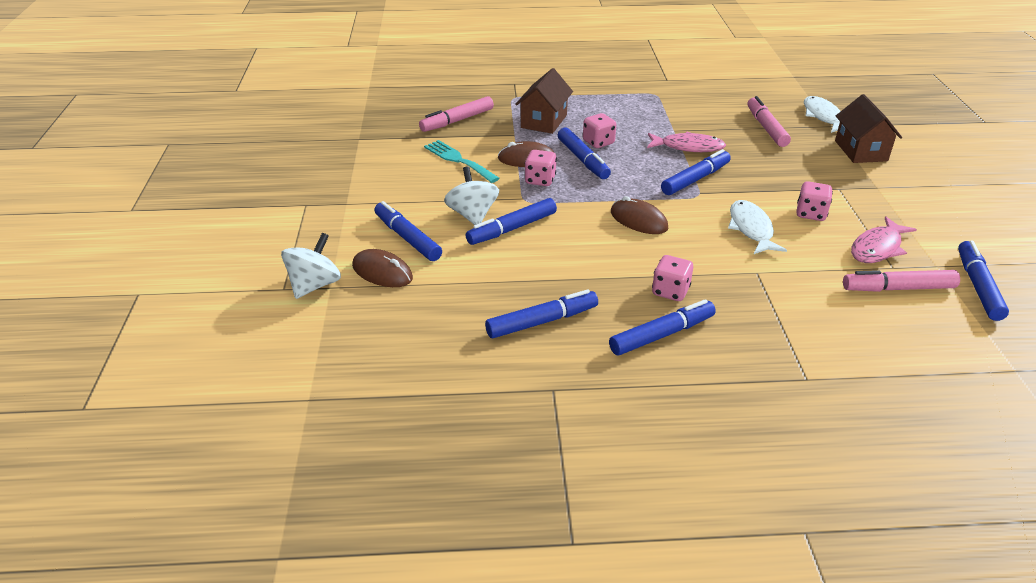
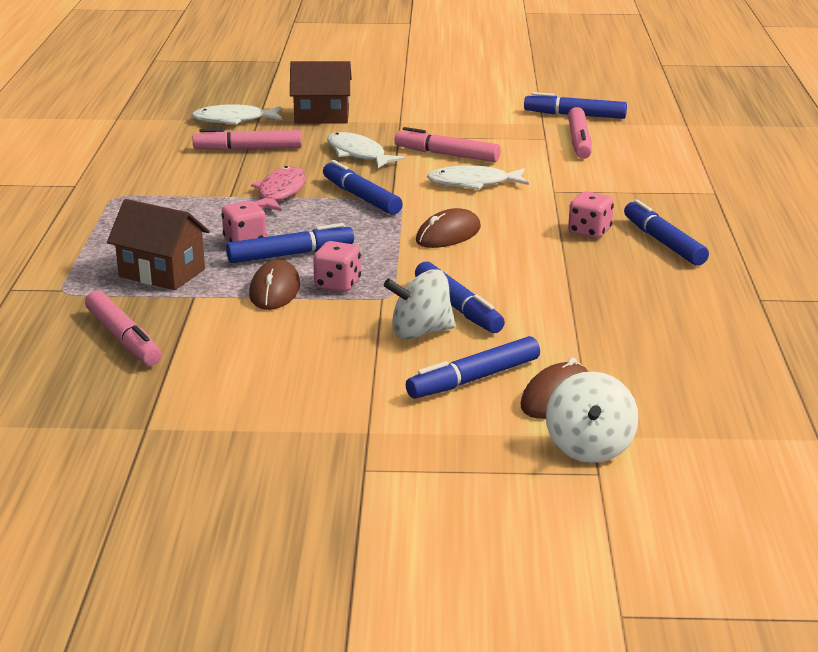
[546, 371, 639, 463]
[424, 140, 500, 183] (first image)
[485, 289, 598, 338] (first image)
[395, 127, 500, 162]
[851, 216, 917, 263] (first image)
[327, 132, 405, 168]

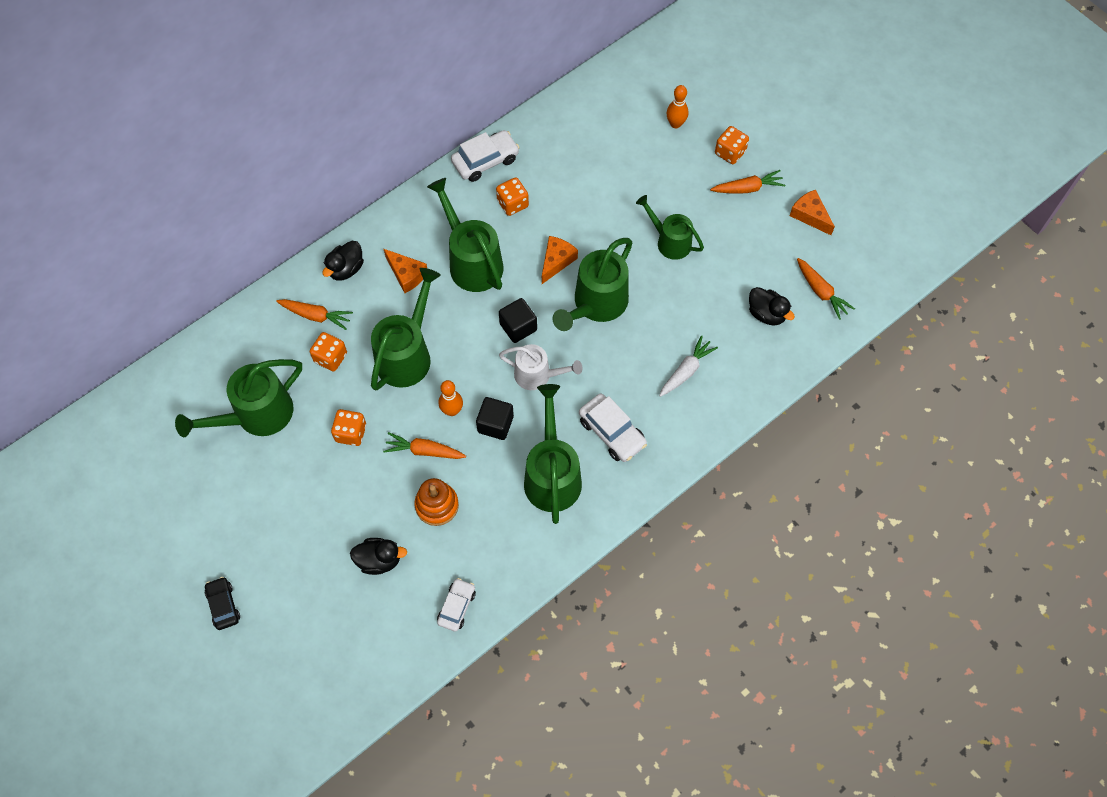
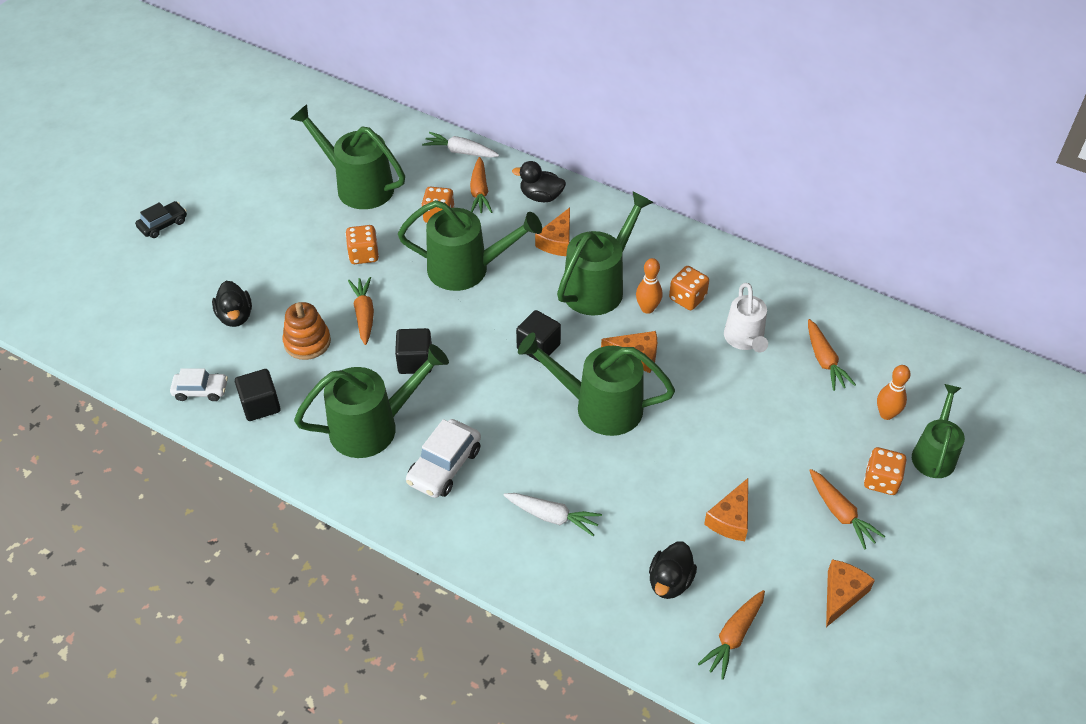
[636, 258, 662, 314]
[451, 130, 520, 182] (first image)
[724, 283, 768, 352]
[912, 384, 965, 478]
[235, 369, 281, 421]
[422, 132, 499, 158]
[704, 478, 748, 541]
[808, 319, 856, 391]

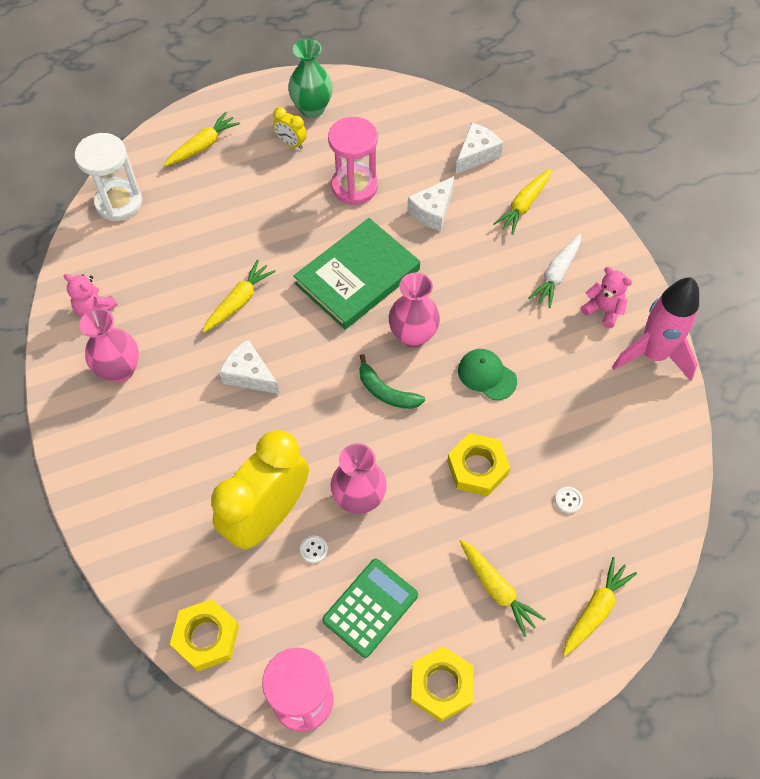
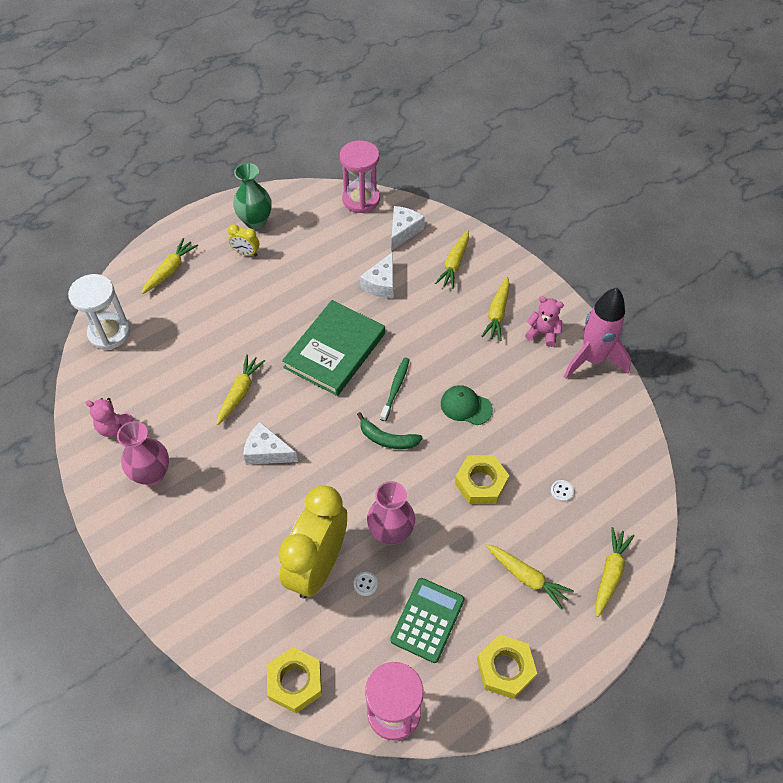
[340, 140, 380, 213]
[380, 357, 410, 421]
[481, 277, 510, 341]

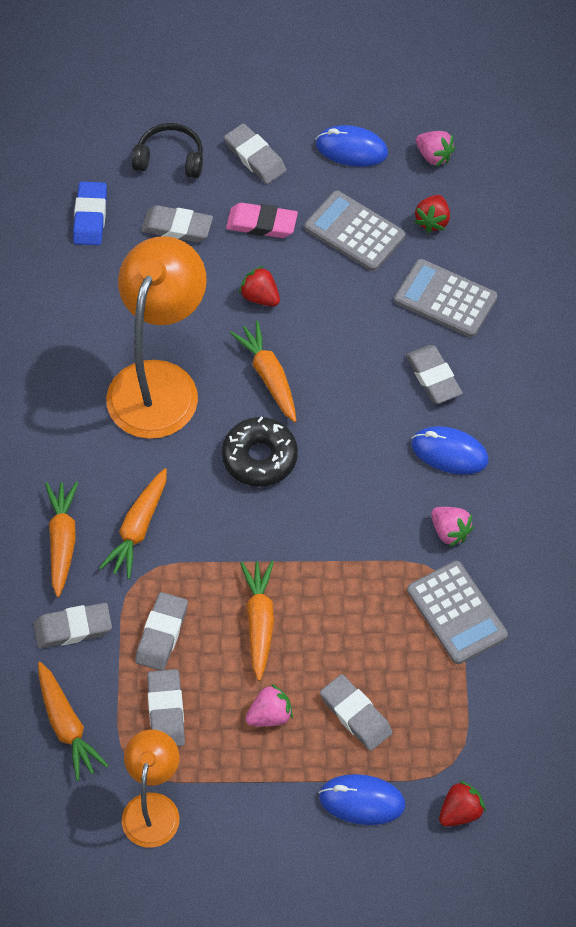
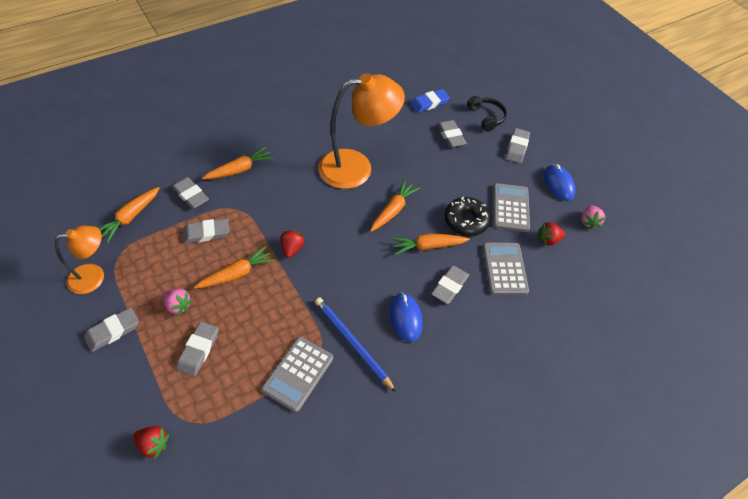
[391, 233, 470, 255]
[84, 308, 139, 352]
[444, 196, 491, 236]
[226, 203, 298, 238] (first image)
[280, 230, 304, 258]
[319, 774, 406, 825] (first image)
[315, 298, 396, 392]

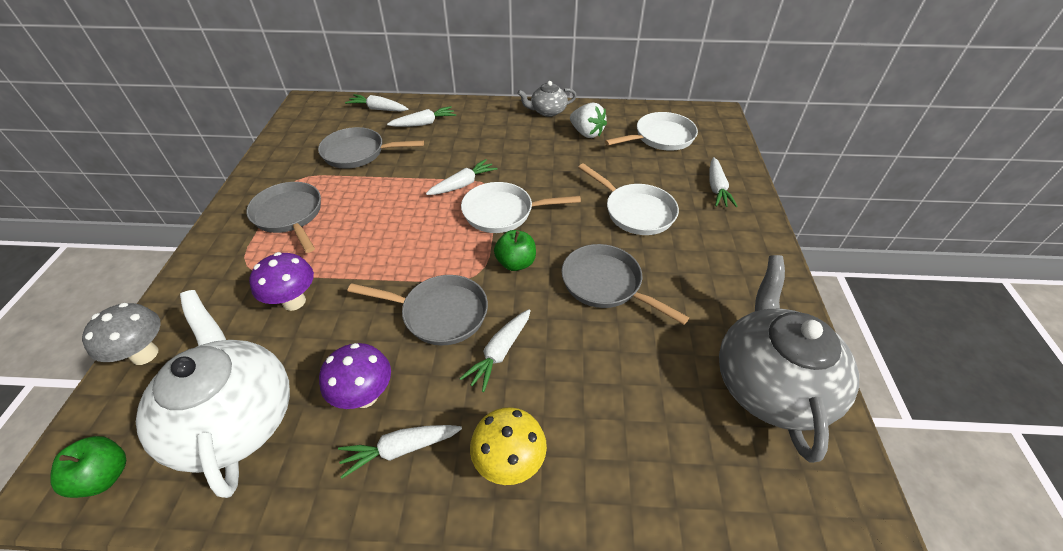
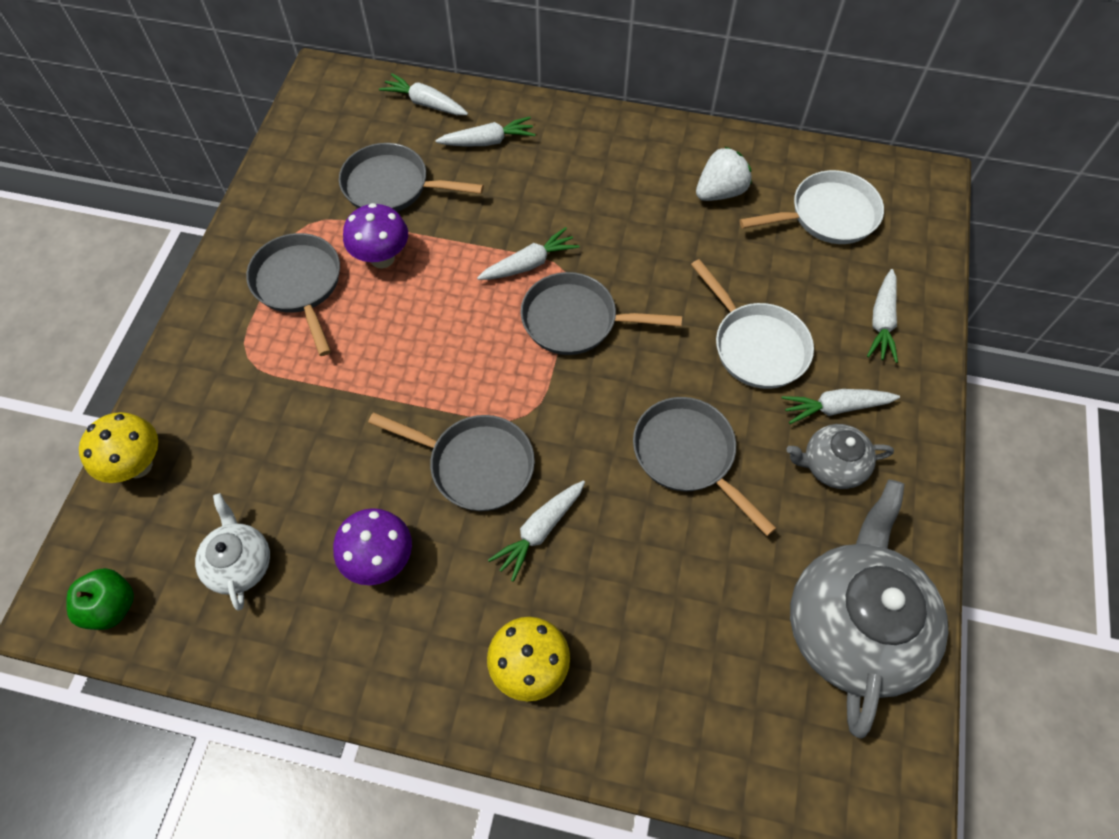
[79, 412, 158, 483]
[195, 493, 270, 610]
[343, 203, 408, 268]
[781, 389, 900, 424]
[520, 272, 682, 355]
[494, 230, 536, 271] (first image)
[786, 424, 894, 489]
[696, 146, 751, 201]

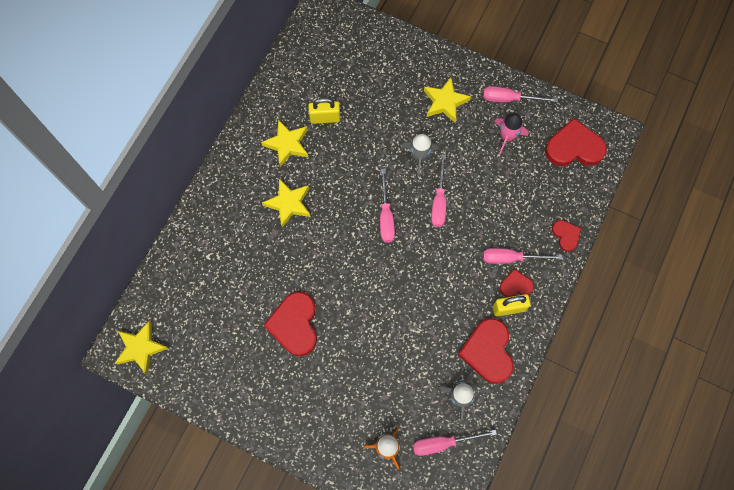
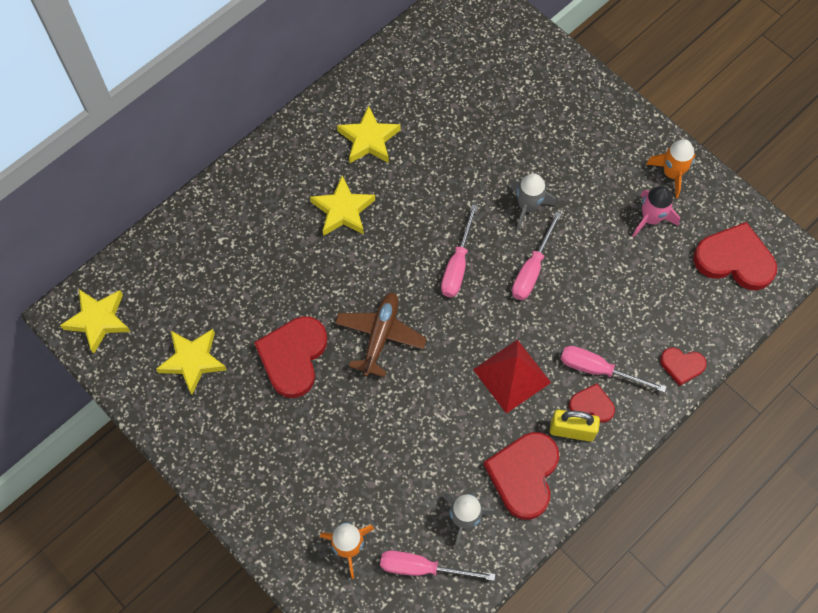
[308, 98, 341, 124] (first image)
[156, 329, 227, 395]
[646, 139, 696, 198]
[660, 348, 707, 386]
[335, 292, 427, 377]
[473, 339, 551, 413]

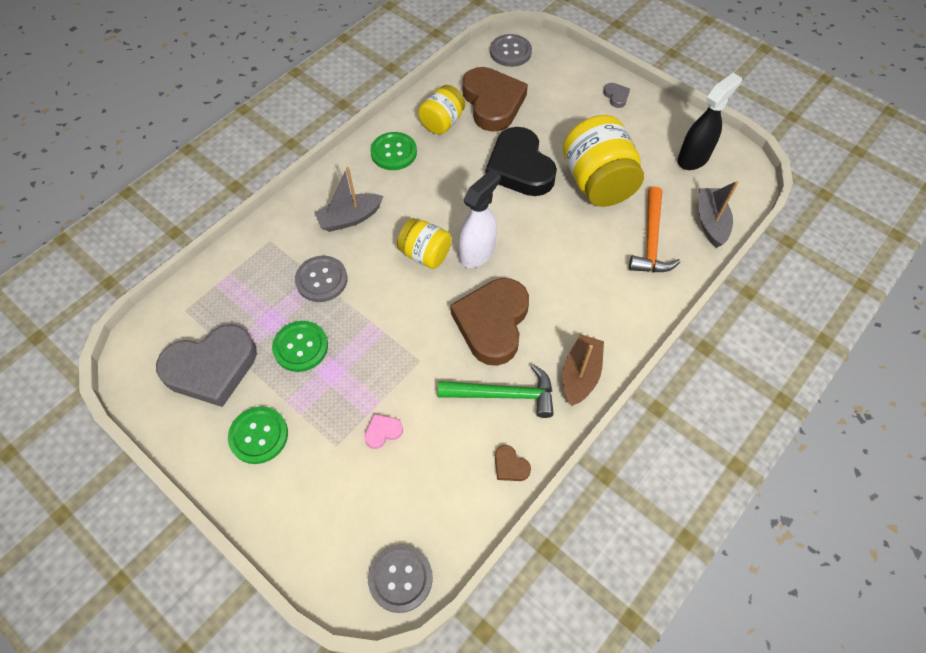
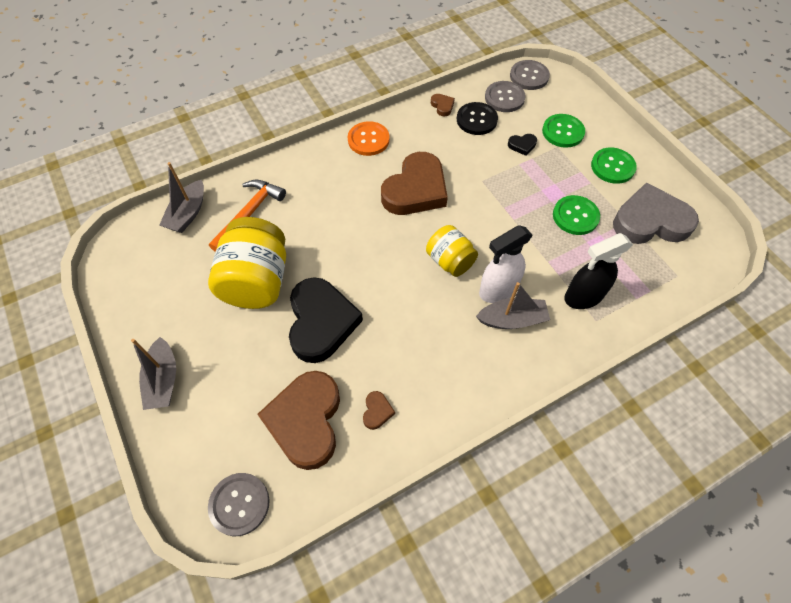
[485, 81, 526, 112]
[508, 134, 537, 156]
[542, 114, 585, 148]
[363, 391, 395, 430]
[438, 364, 554, 418] (first image)
[479, 225, 533, 303]
[348, 121, 390, 156]
[131, 337, 176, 410]
[564, 233, 633, 309]
[457, 102, 498, 135]

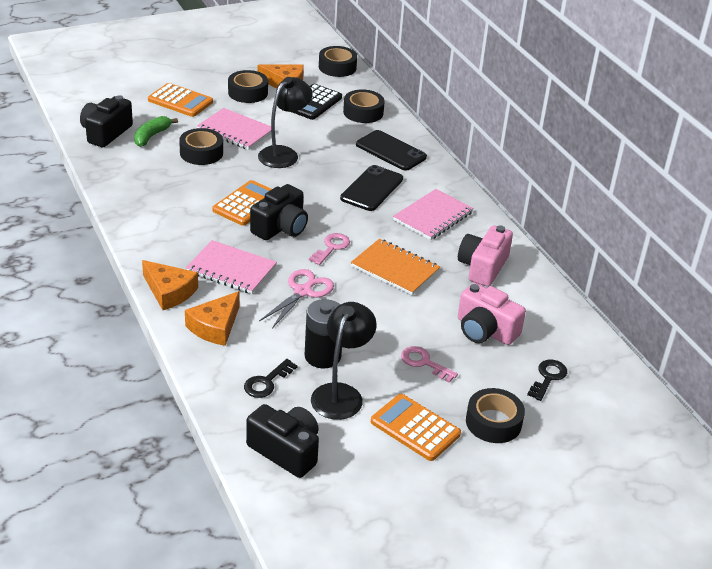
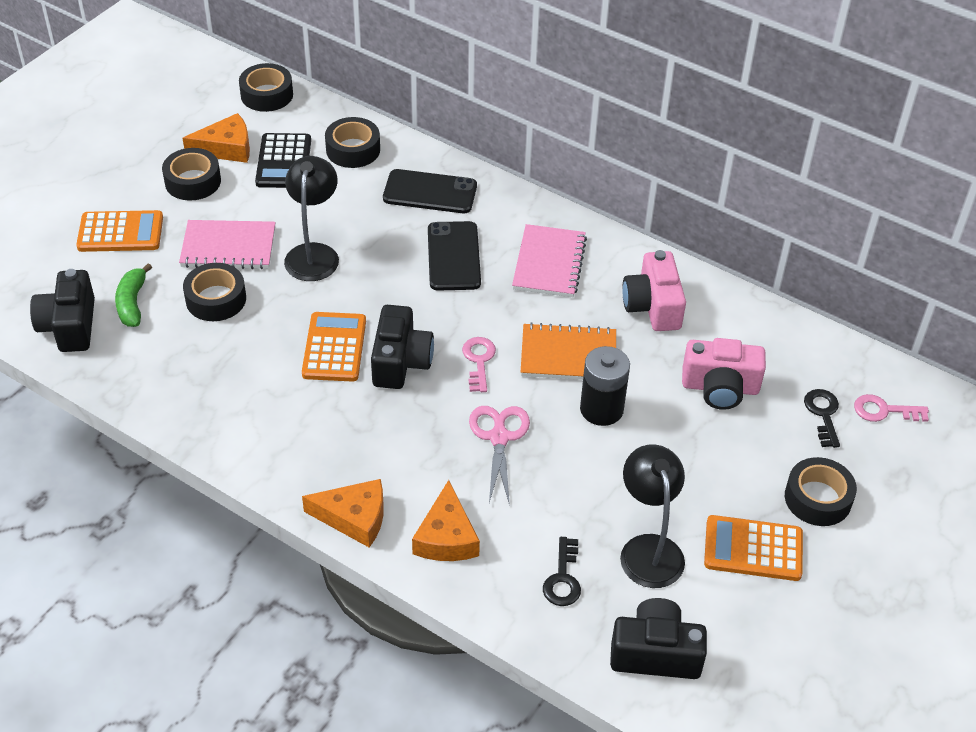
[186, 240, 277, 294] (first image)
[580, 346, 630, 426]
[854, 394, 929, 422]

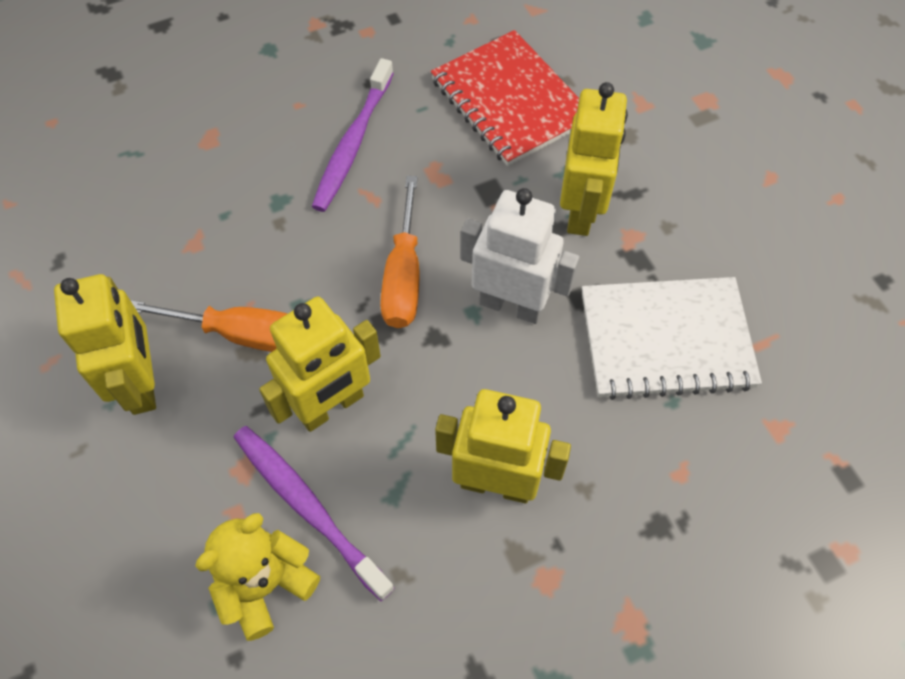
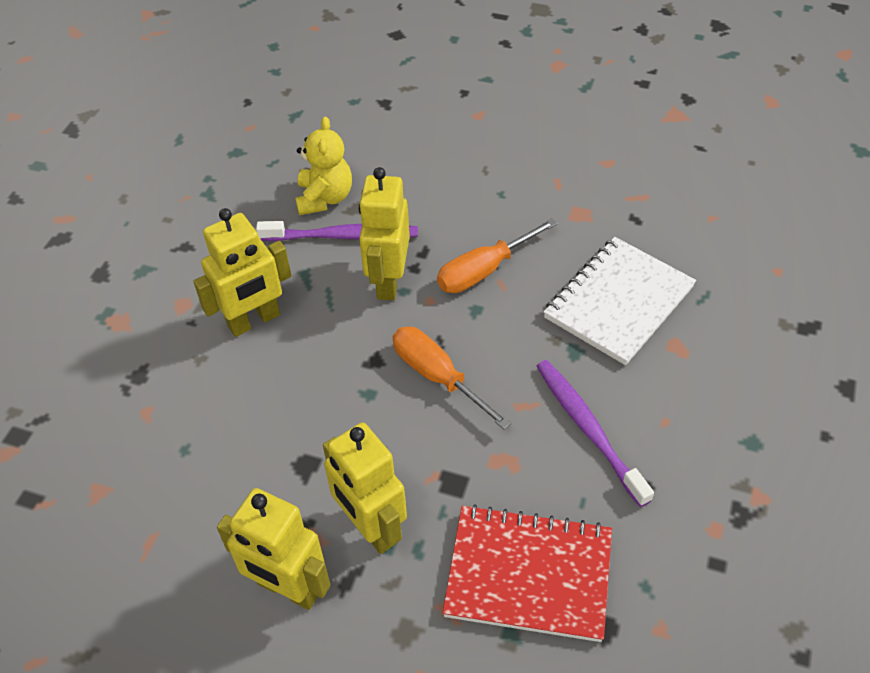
[217, 488, 330, 610]
[461, 188, 580, 324] (first image)
[543, 237, 696, 365]

